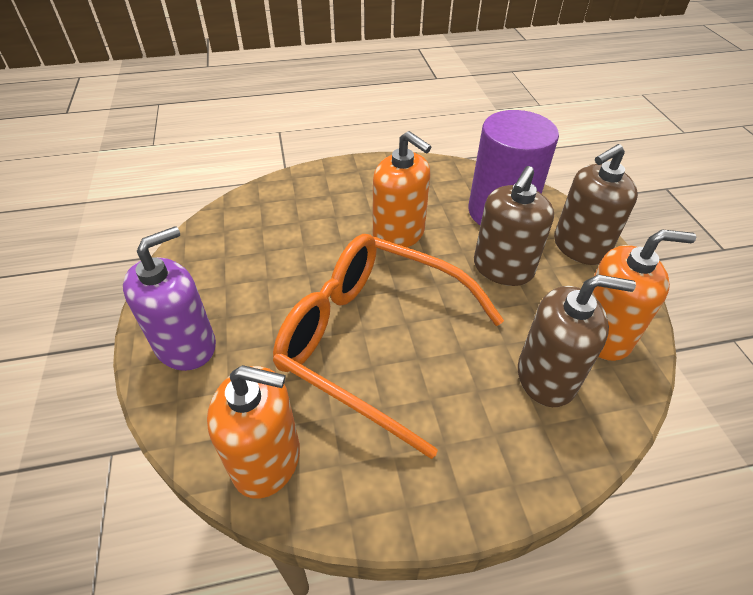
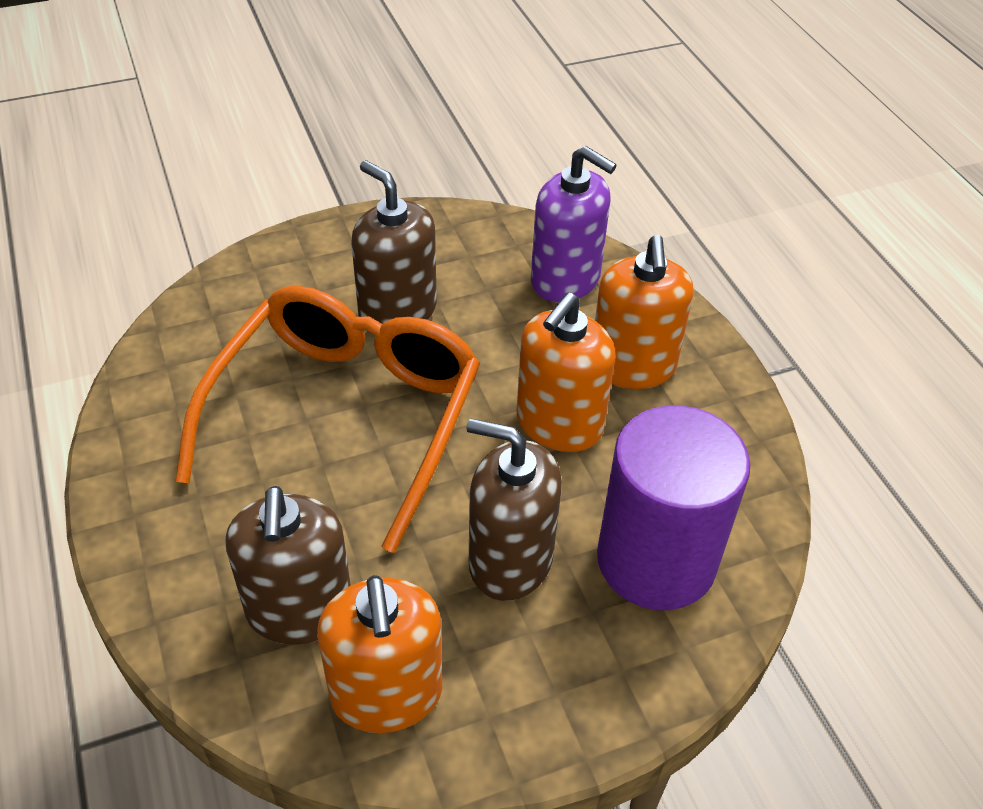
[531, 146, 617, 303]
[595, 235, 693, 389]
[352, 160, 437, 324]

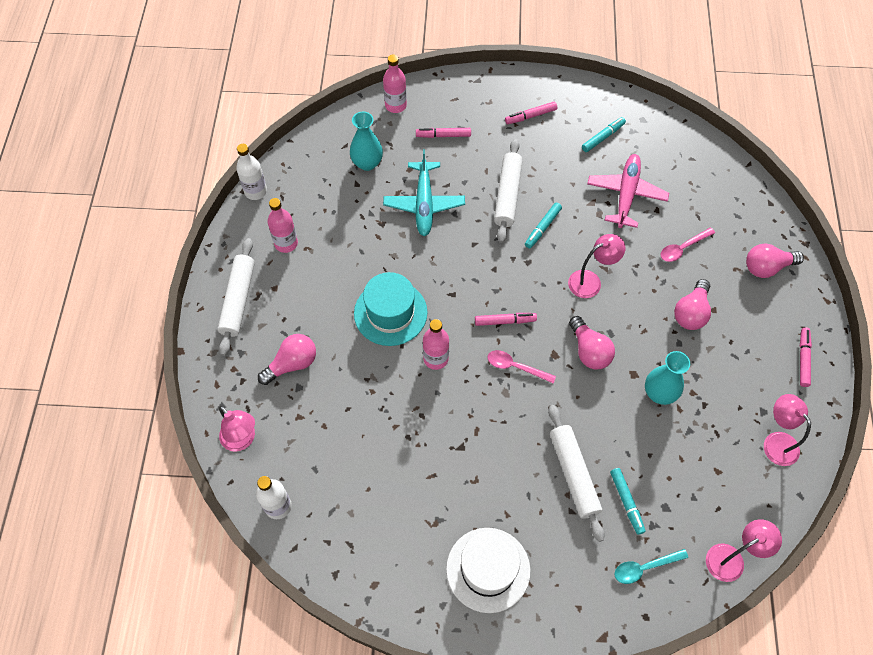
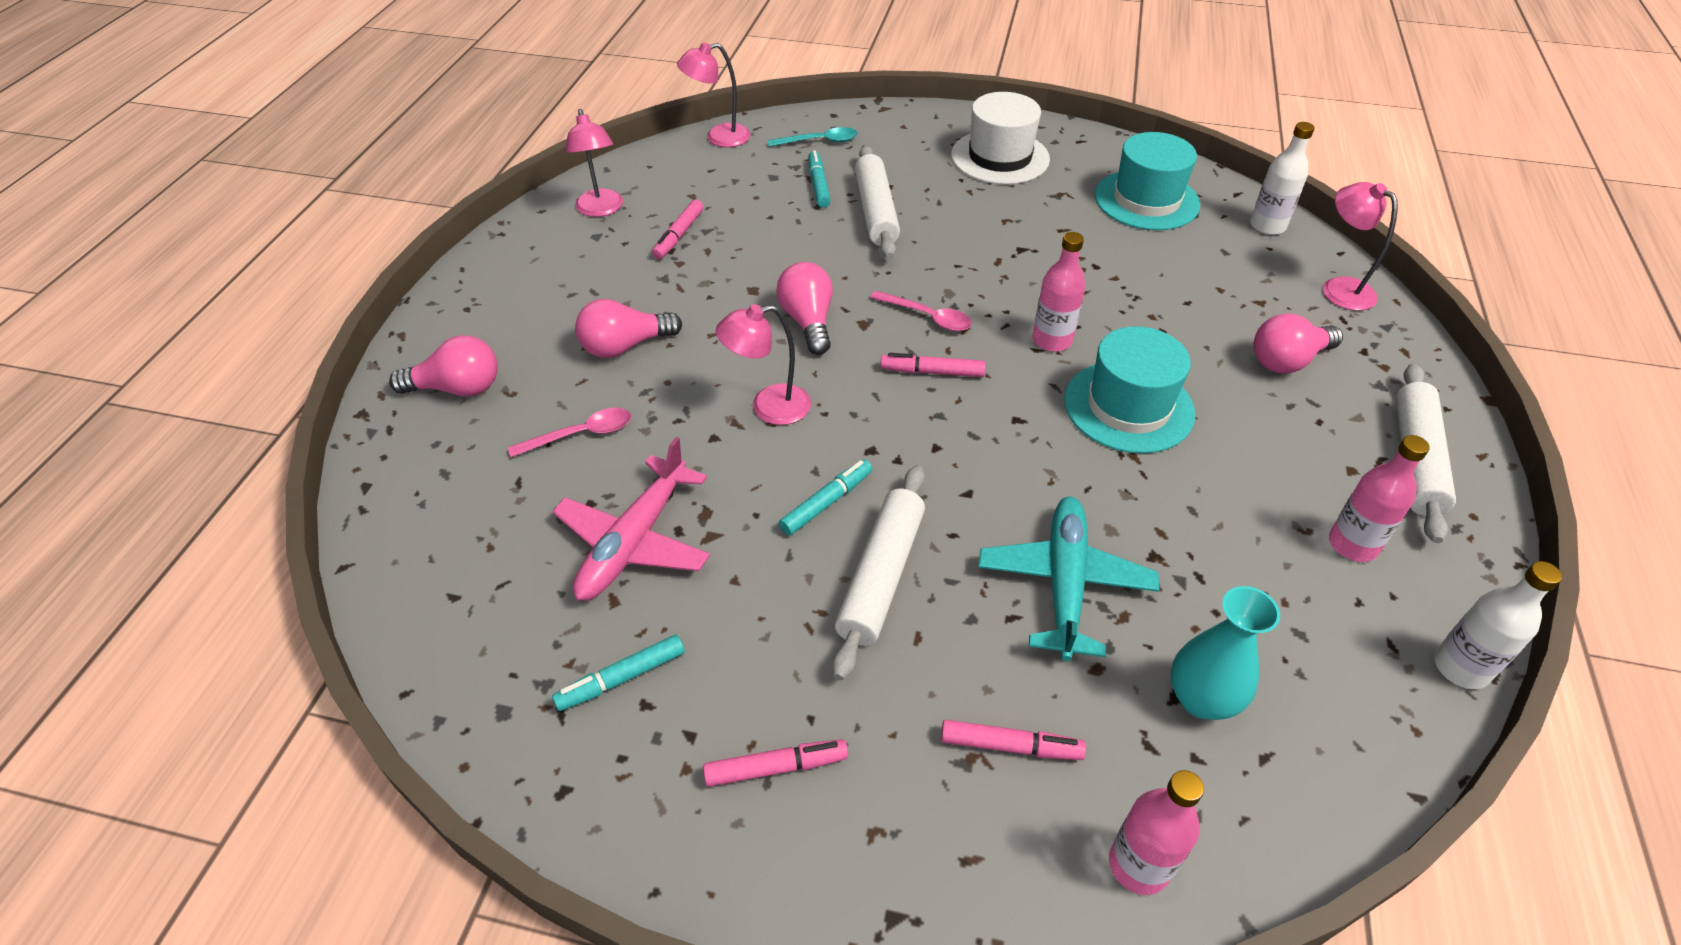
[645, 351, 690, 405] (first image)
[575, 299, 682, 358]
[652, 200, 703, 259]
[1095, 132, 1200, 230]

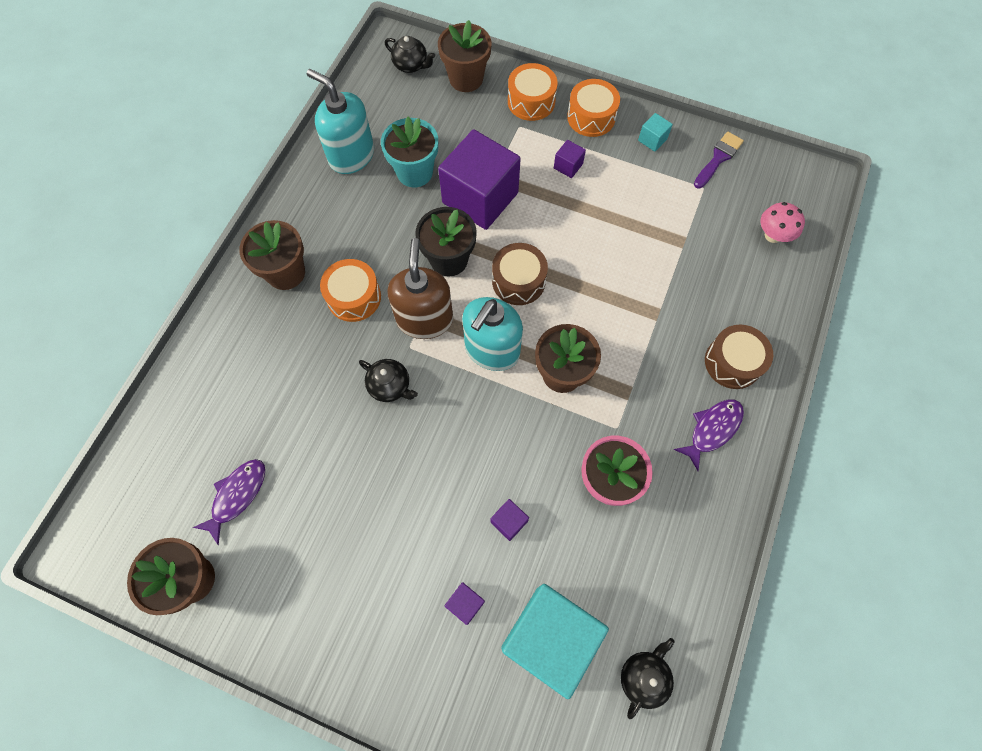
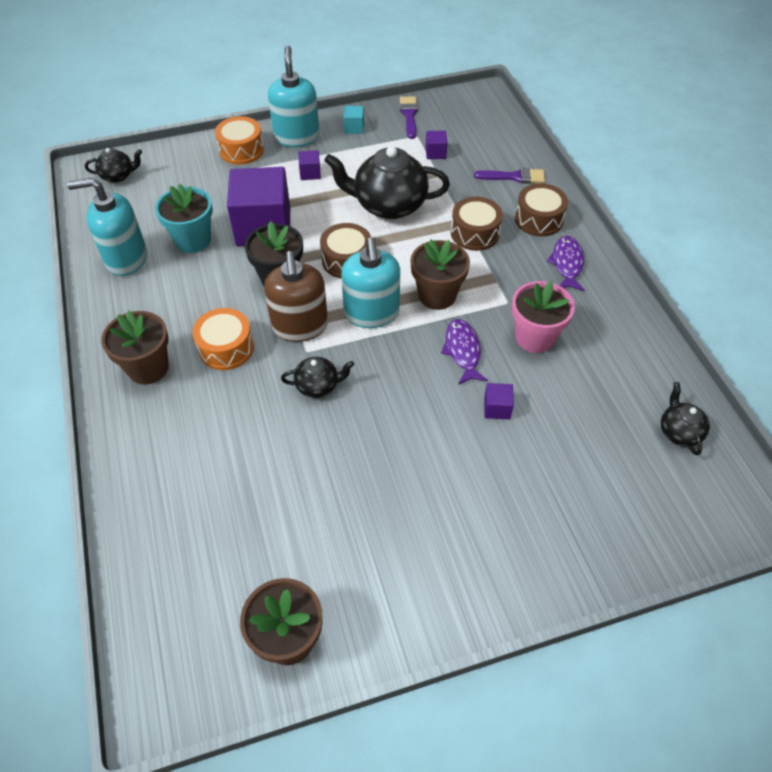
[441, 319, 488, 385]
[264, 251, 328, 342]
[438, 20, 491, 92] (first image)
[425, 131, 448, 159]
[501, 584, 609, 699] (first image)
[268, 46, 319, 147]
[760, 202, 805, 243] (first image)
[324, 146, 450, 219]
[451, 197, 503, 251]
[474, 168, 545, 184]

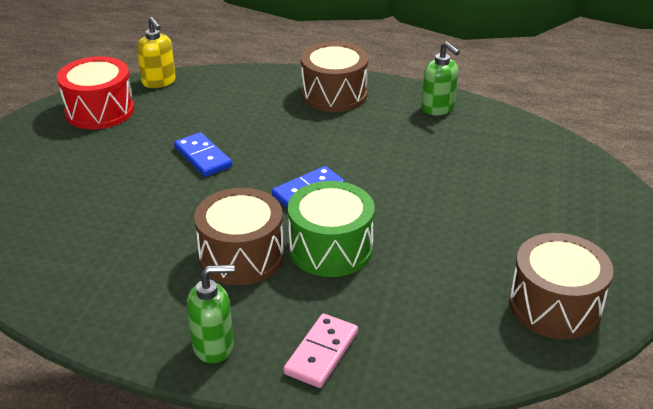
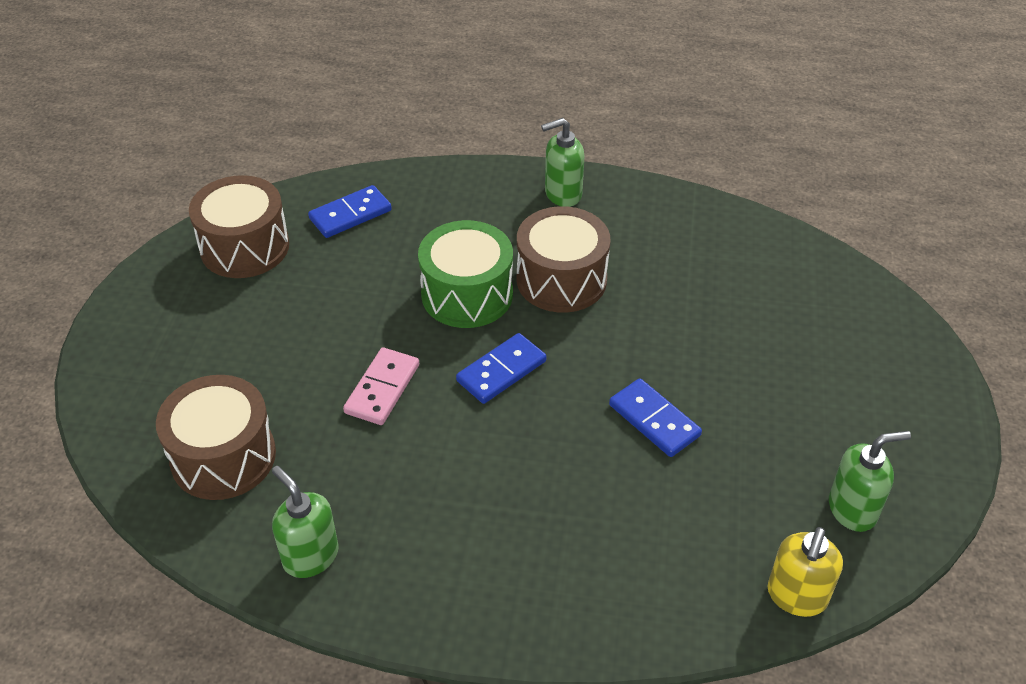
[829, 431, 911, 532]
[767, 527, 843, 617]
[343, 347, 419, 425]
[156, 375, 276, 500]
[308, 185, 392, 238]

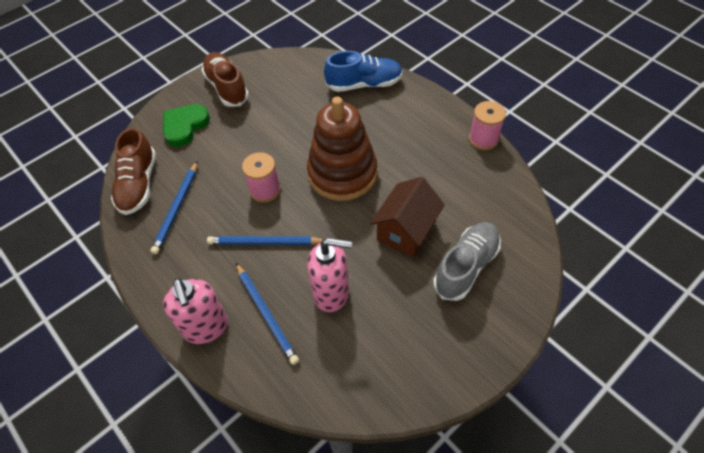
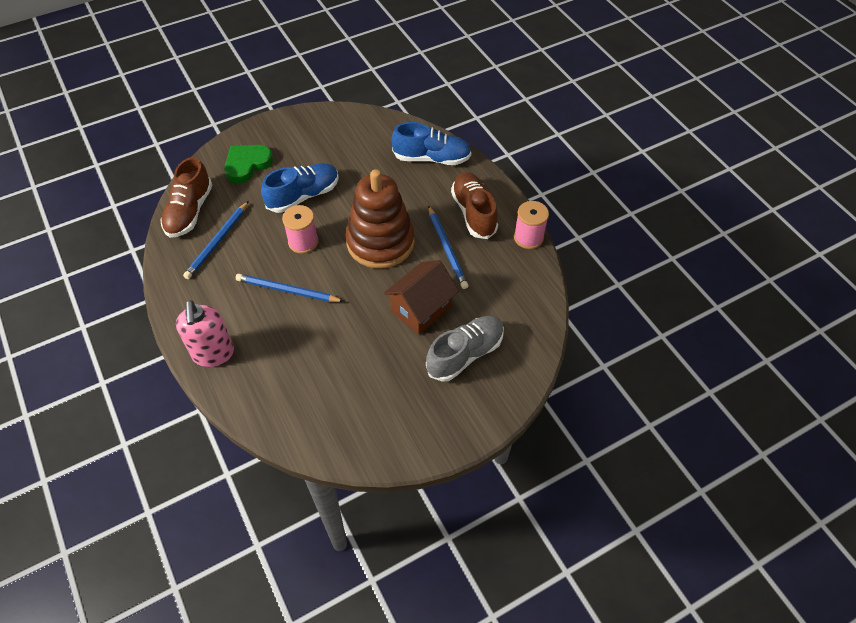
[451, 172, 498, 239]
[428, 206, 469, 289]
[307, 238, 352, 312] (first image)
[261, 163, 339, 213]

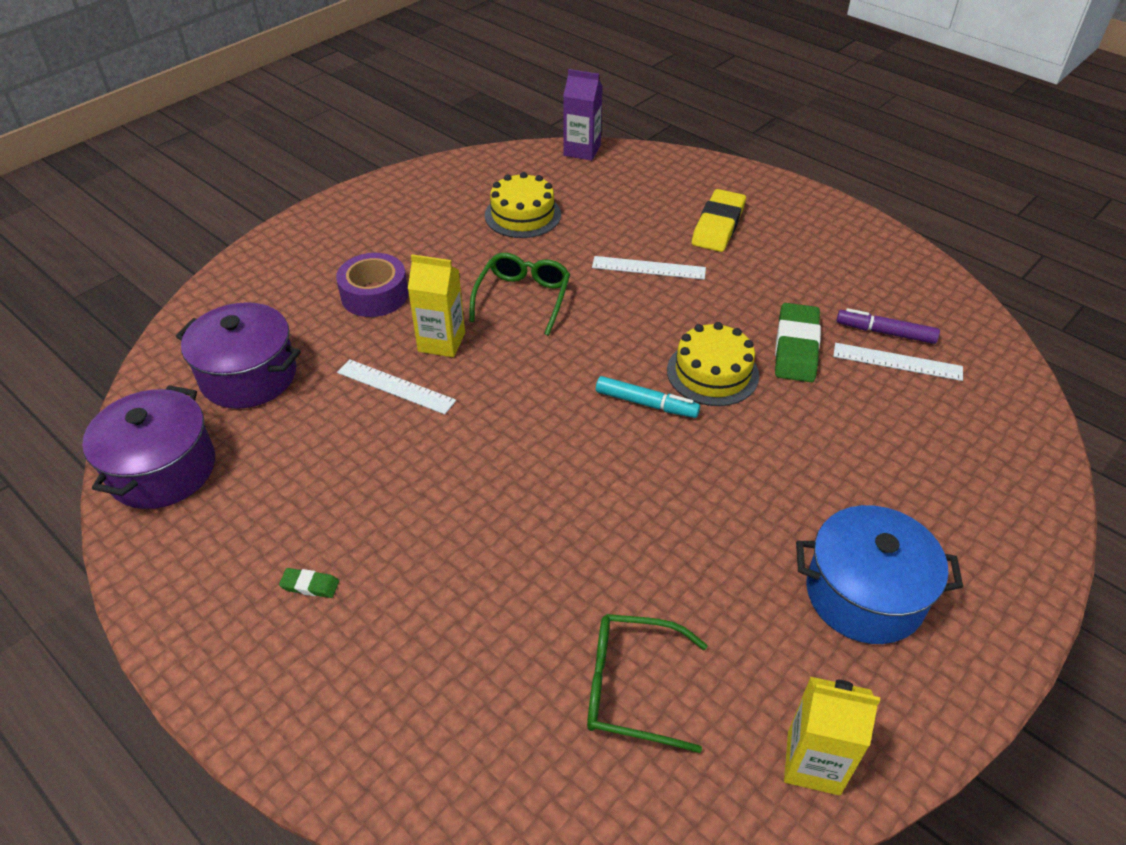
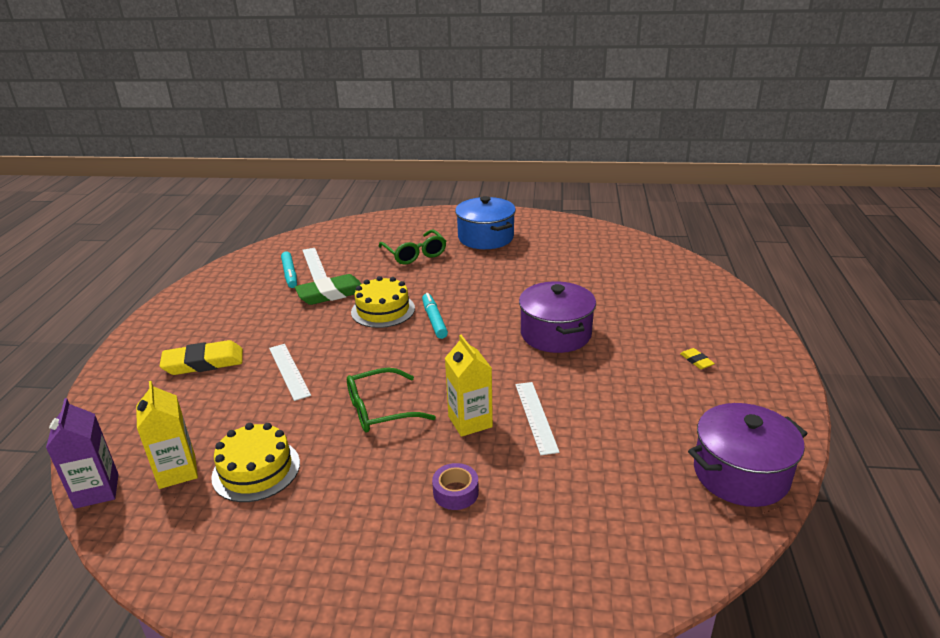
[519, 281, 596, 353]
[680, 348, 715, 369]
[432, 463, 479, 510]
[378, 230, 446, 265]
[136, 381, 198, 489]
[281, 252, 297, 288]

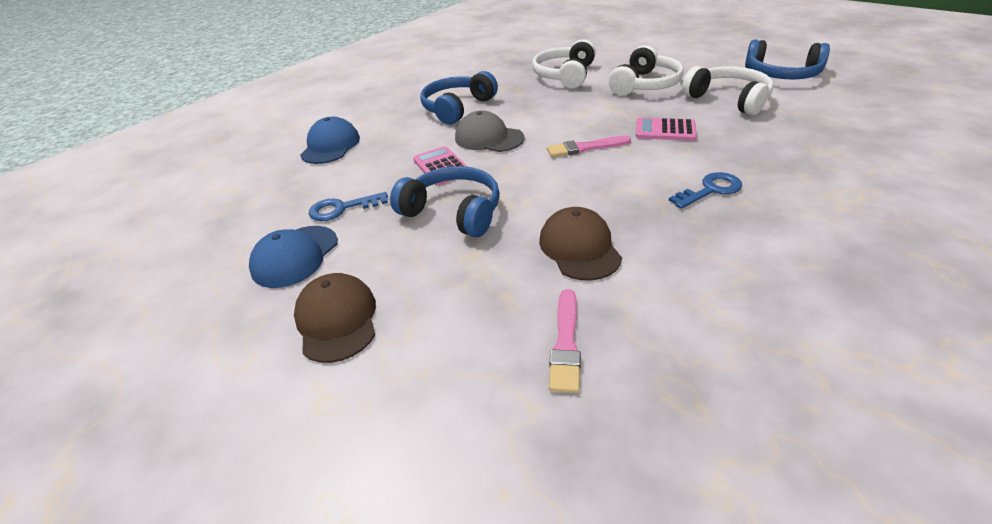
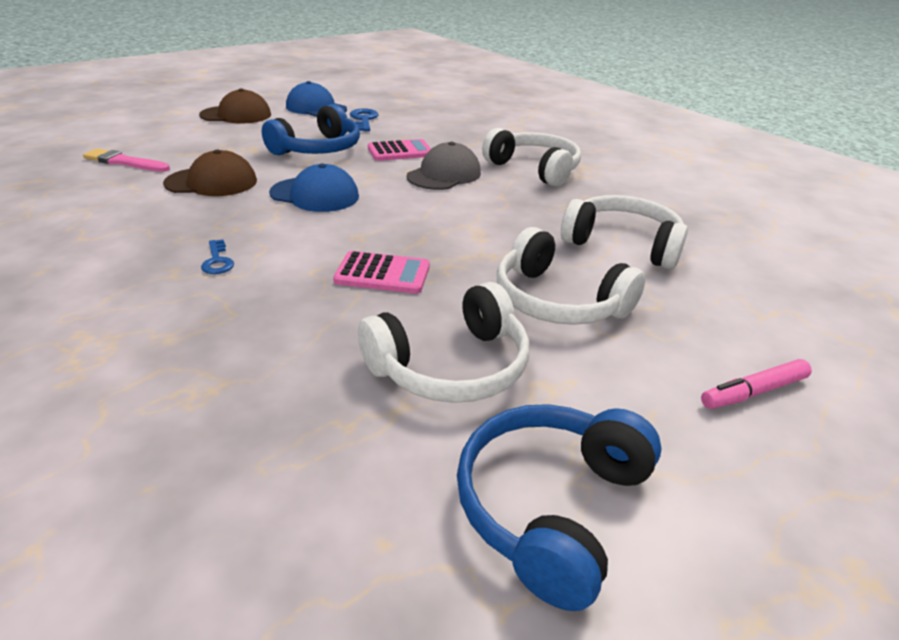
[269, 163, 359, 212]
[482, 128, 581, 187]
[547, 136, 631, 157] (first image)
[333, 251, 430, 294]
[201, 239, 234, 274]
[701, 359, 812, 409]

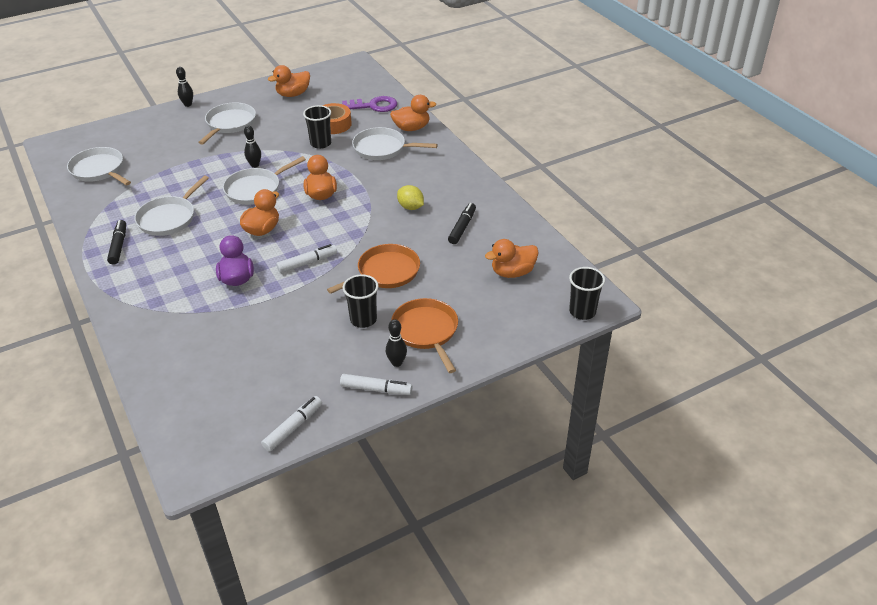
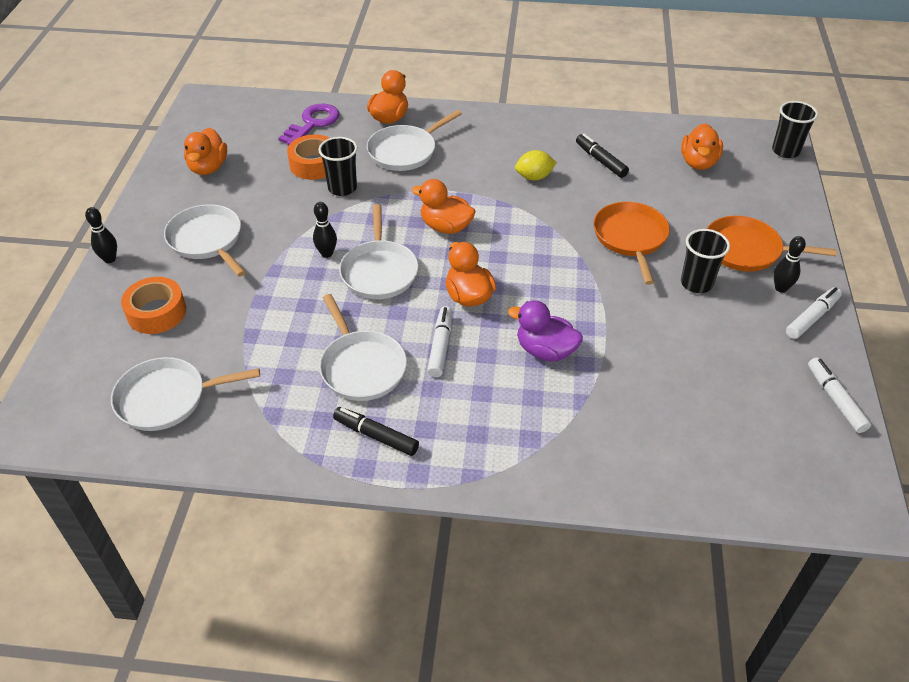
[427, 306, 452, 377]
[121, 277, 186, 334]

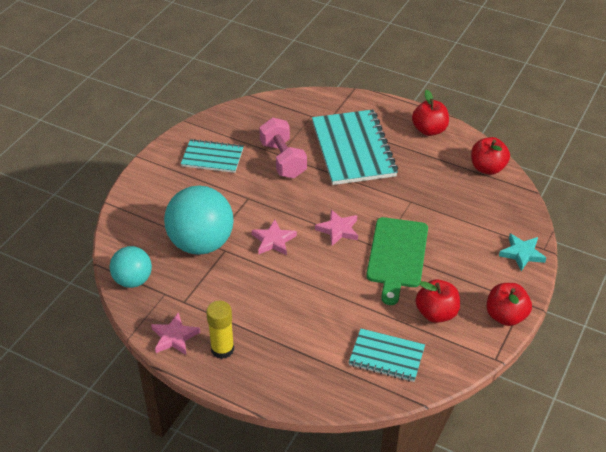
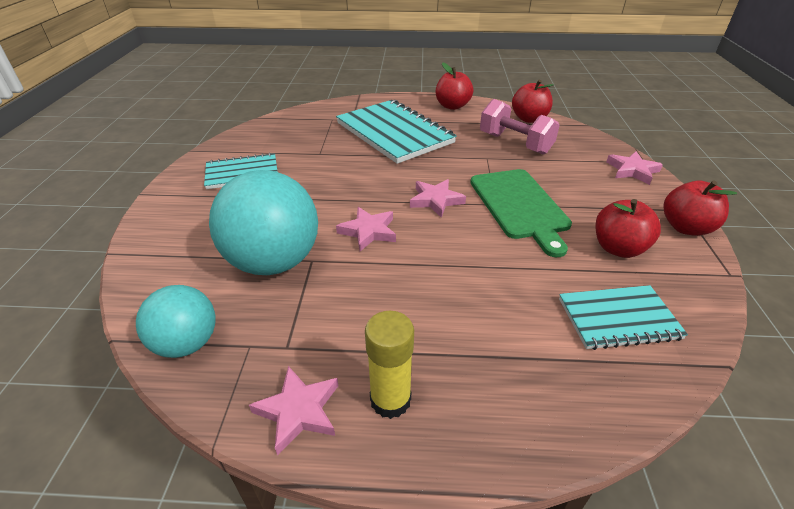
[480, 99, 560, 155]
[606, 152, 663, 185]

